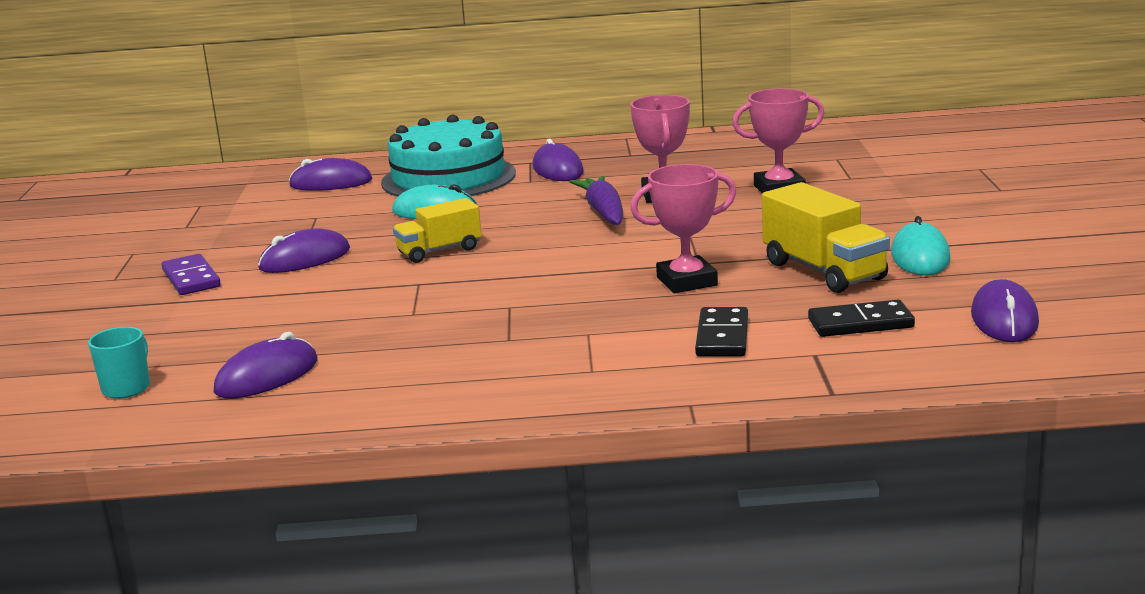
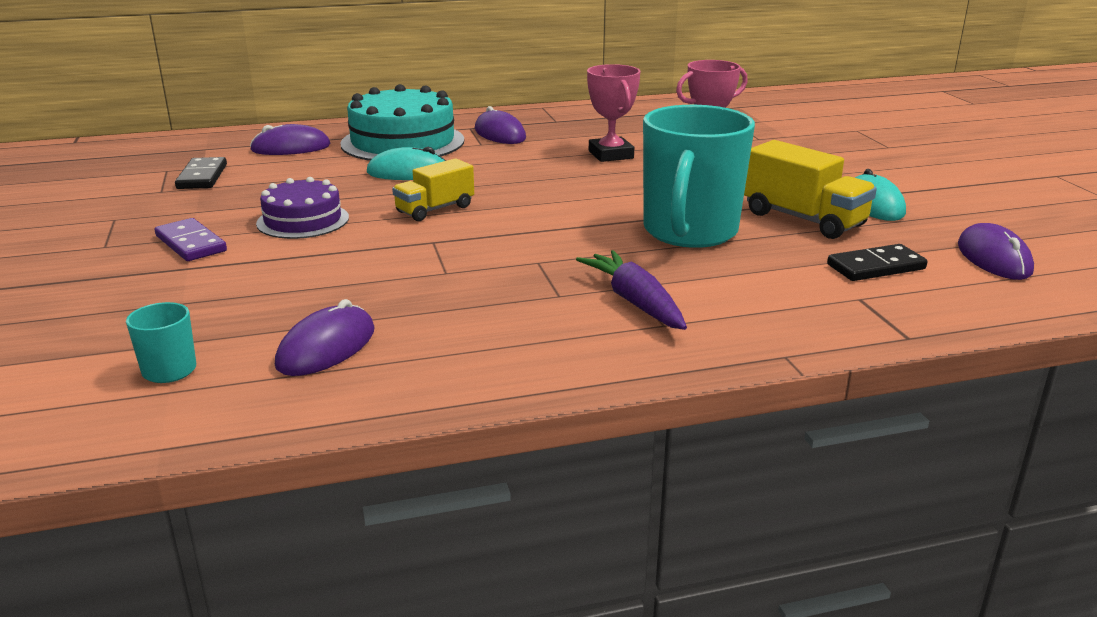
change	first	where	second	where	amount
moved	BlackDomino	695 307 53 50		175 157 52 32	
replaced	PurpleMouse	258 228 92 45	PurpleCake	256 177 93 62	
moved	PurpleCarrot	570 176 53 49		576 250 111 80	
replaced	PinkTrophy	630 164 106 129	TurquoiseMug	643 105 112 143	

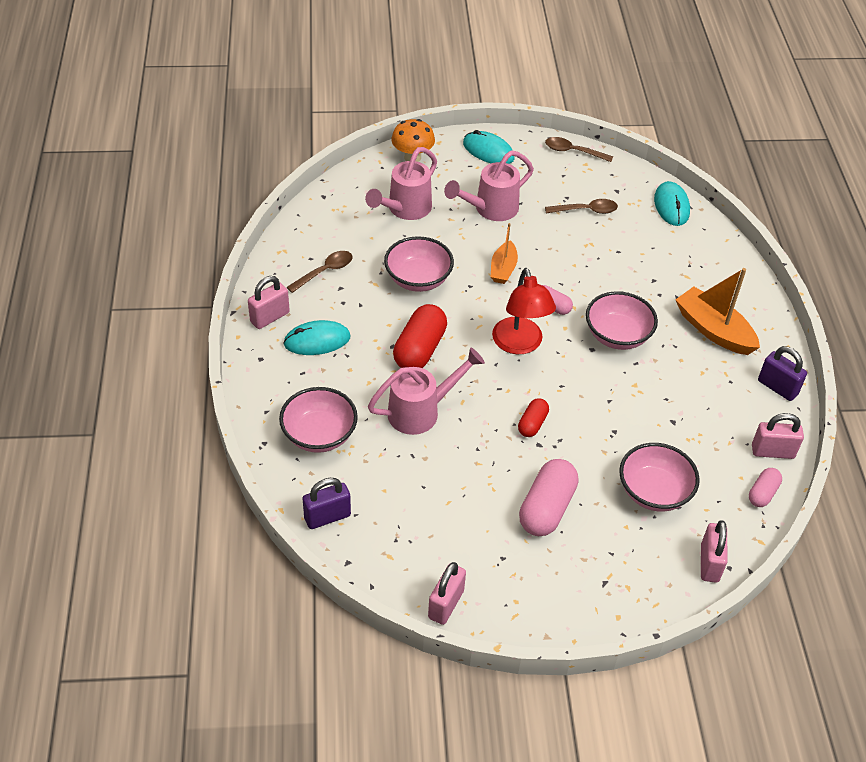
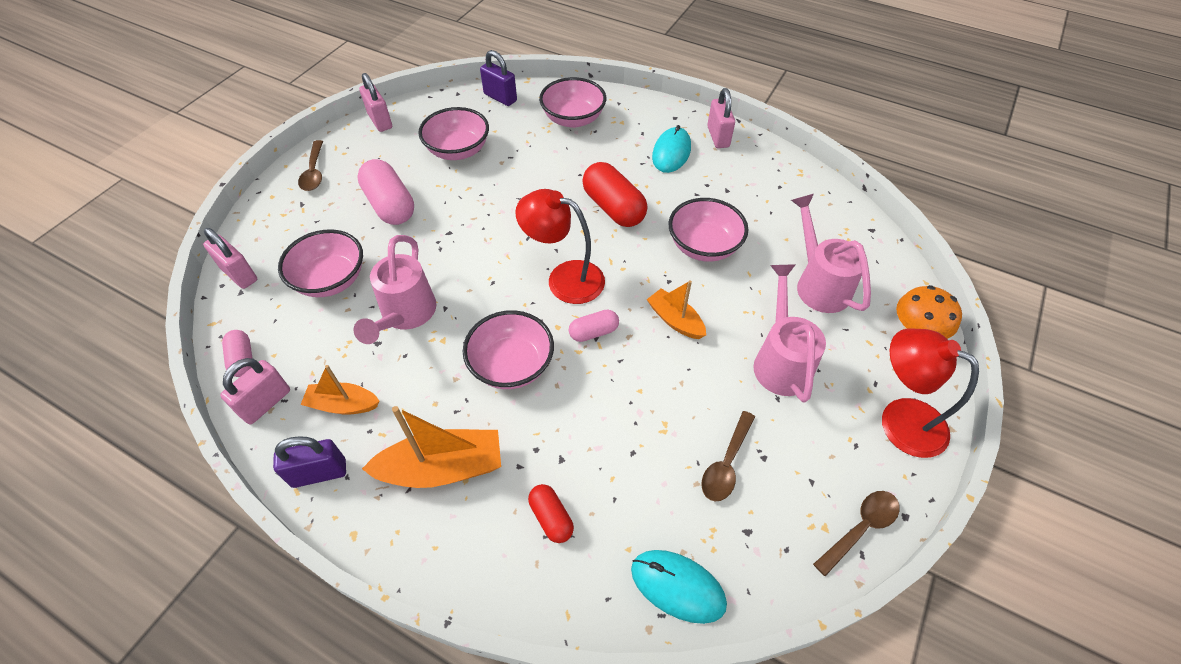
change	first	where	second	where	amount
moved	BrownSpoon	287 251 66 42		298 140 25 51	
added			OrangeBoat	300 365 80 50	
moved	PinkWateringCan	368 348 117 87		354 235 82 109	
added			PinkBowl	418 107 71 53	
turned	PurplePadlock	303 478 48 51		480 50 37 56	60 degrees counterclockwise
moved	RedCapsule	518 398 31 39		528 484 46 59	
replaced	TurquoiseMouse	463 130 52 34	RedLamp	882 328 97 130	

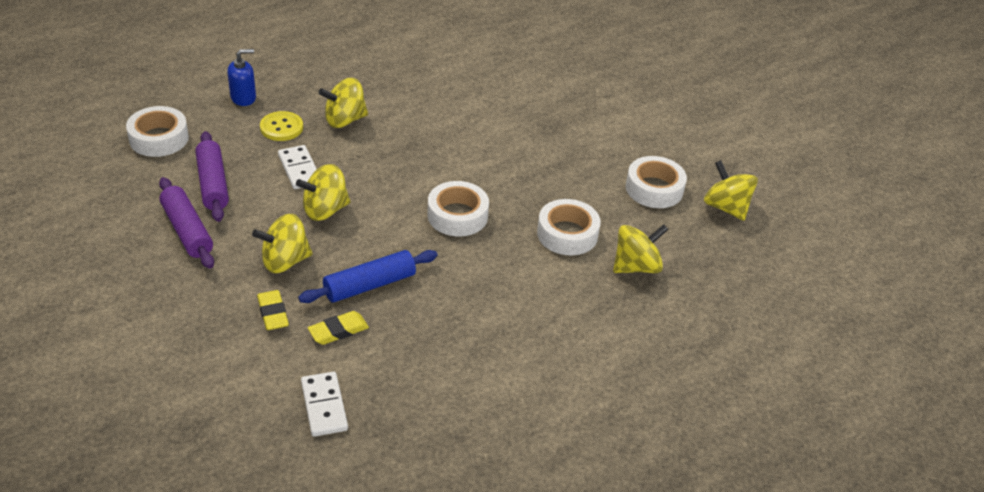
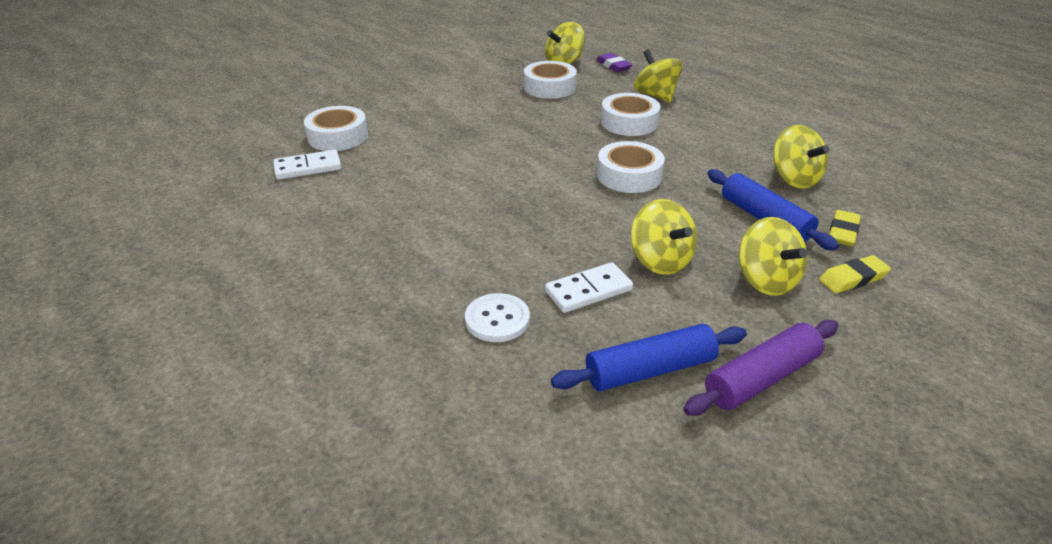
change	first	where	second	where	amount
moved	WhiteDomino	301 371 47 66		273 150 68 30	
moved	WhiteTape	126 106 63 51		304 106 64 45	
recoloured	YellowButton	260 111 43 30	WhiteButton	465 293 65 49	
recoloured	PurpleRollingPin	195 131 34 91	BlueRollingPin	551 324 196 67	
added			PurpleEraser	596 53 36 19	
moved	YellowSpinningTop	319 78 49 50		773 125 57 64	
turned	YellowEraser	308 311 61 34		829 210 32 37	60 degrees clockwise
removed	BlueSoapDispenser	227 49 29 57			

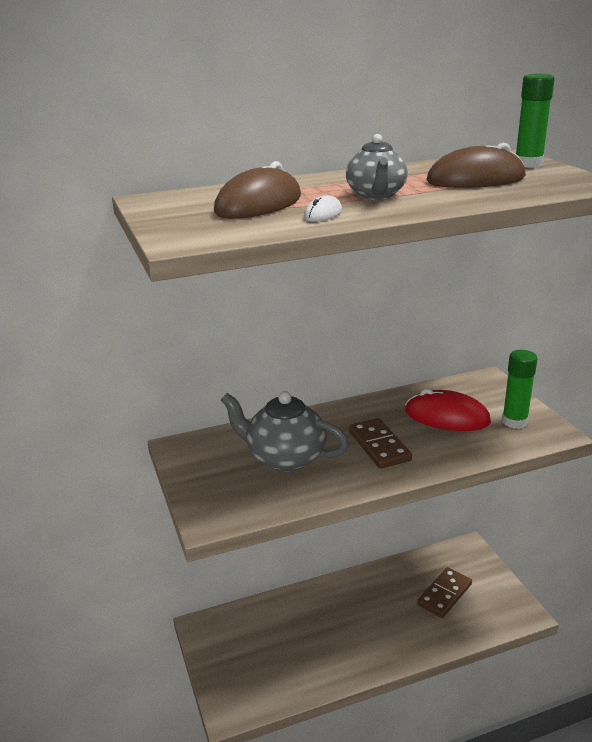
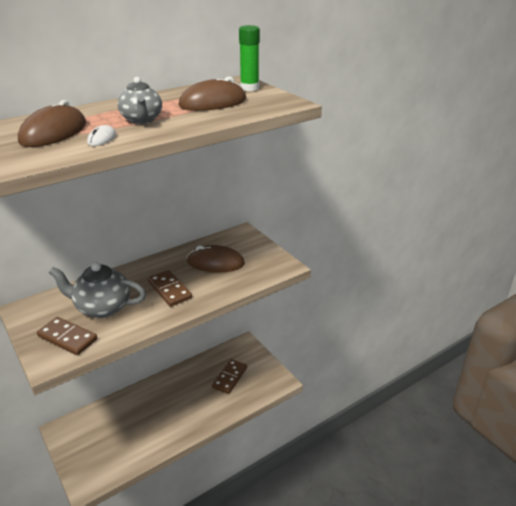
change	first	where	second	where	amount
added			BrownDomino	37 317 61 38	
recoloured	RedMouse	405 388 86 43	BrownMouse	187 245 58 28	
removed	GreenGlueStick	502 350 35 79			

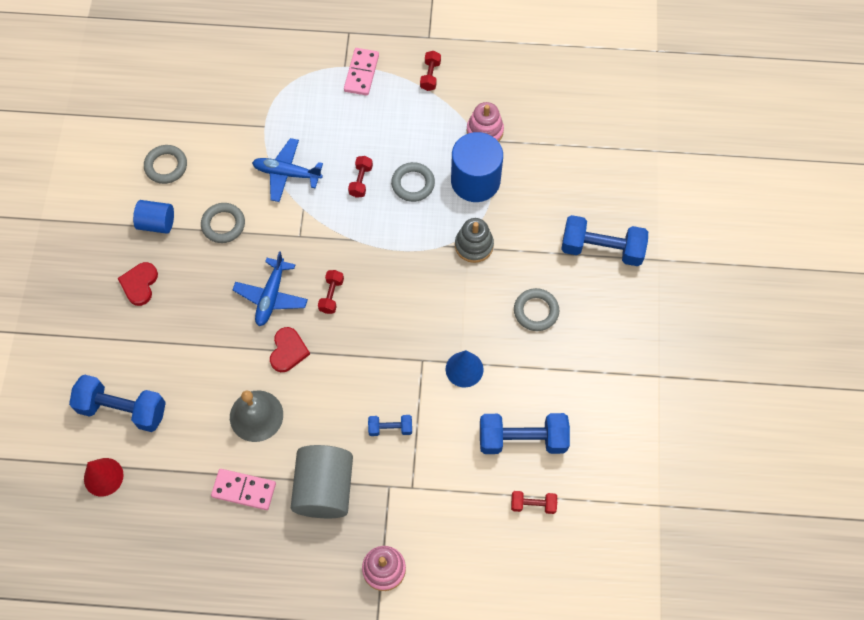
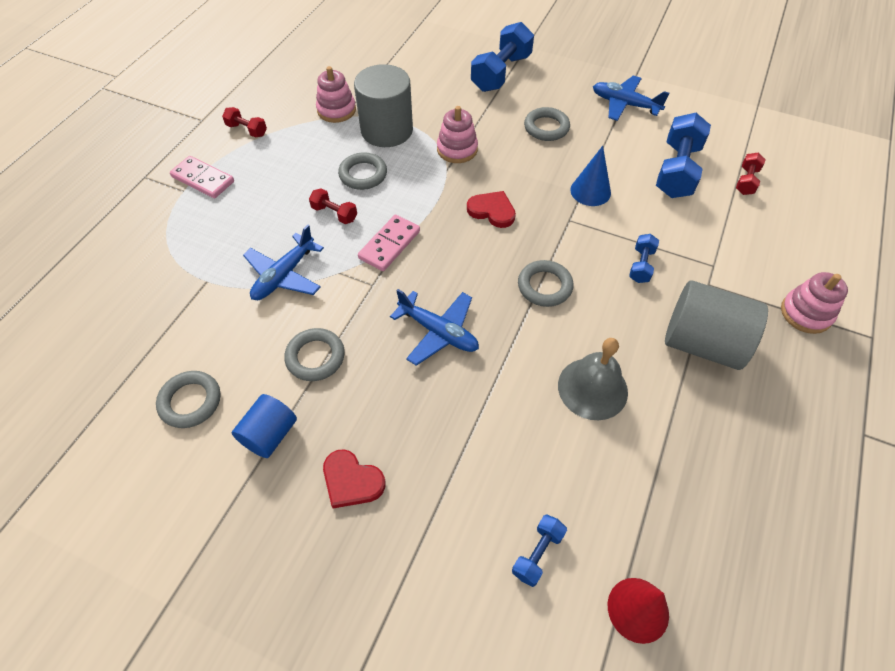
change	first	where	second	where	amount
recoloured	BlueCylinder	451 132 52 70	GreyCylinder	354 64 59 83	
moved	PinkDomino	211 469 65 41		358 215 62 56	
recoloured	GreyStackingToy	455 218 39 45	PinkStackingToy	437 106 41 57	
moved	RedHeart	270 327 40 45		467 191 49 37	
resized	BlueDumbbell	69 374 97 58		512 514 55 73	x0.50
added			GreyRing	518 260 56 47	
added			BluePlane	593 75 77 46	
removed	RedDumbbell	318 270 26 44			

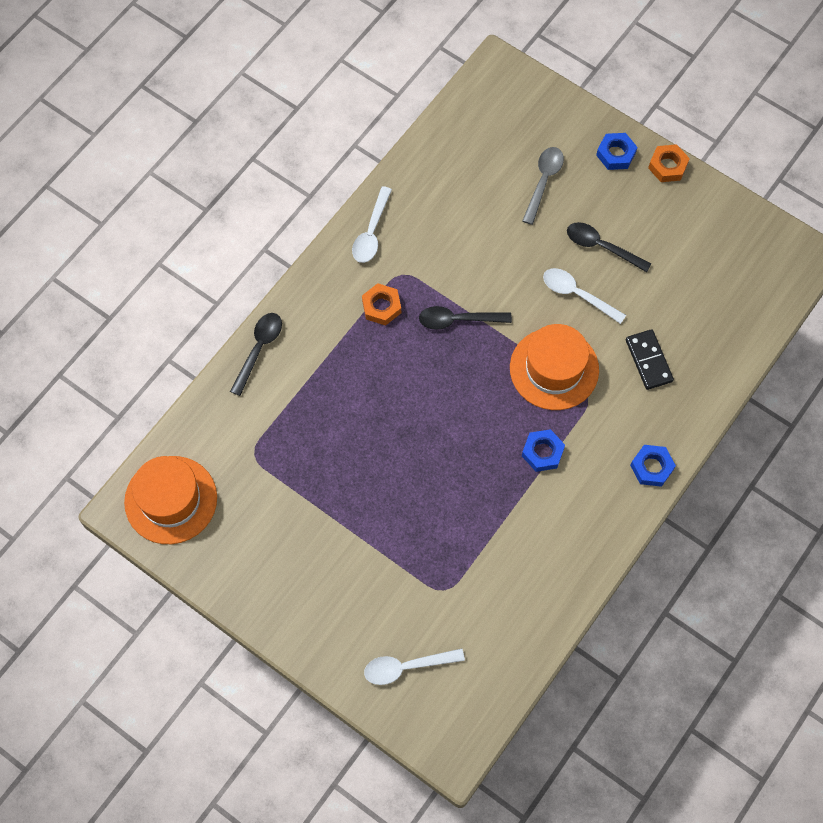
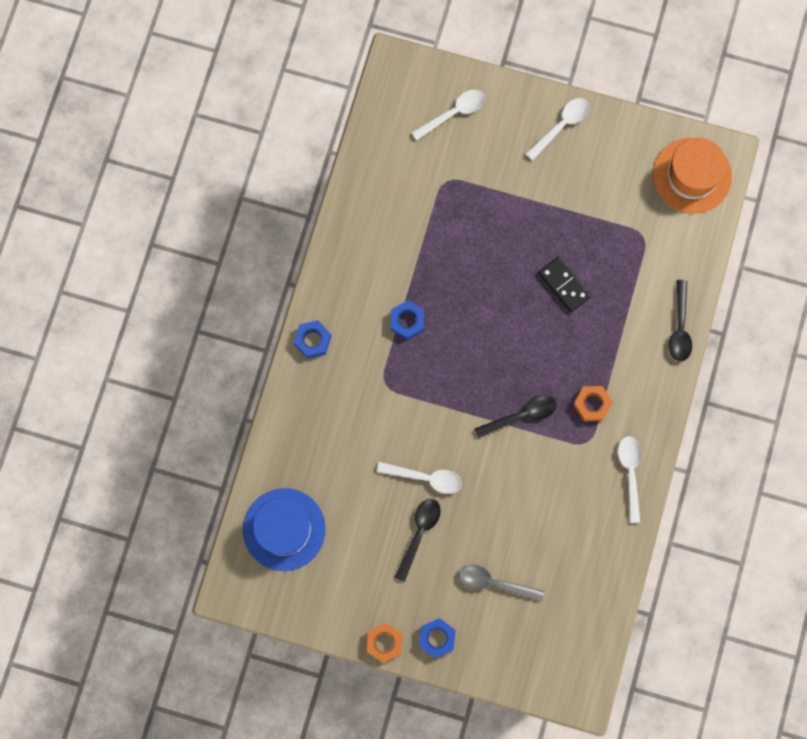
change	first	where	second	where	amount
added			BlueHat	243 488 83 83	
turned	BlackSpoon	567 222 85 50		395 499 46 83	75 degrees counterclockwise
turned	GreySpoon	522 147 42 78		458 565 86 37	105 degrees clockwise
added			WhiteSpoon	525 98 64 63	
moved	BlackDomino	626 329 48 61		538 257 53 55	
removed	OrangeHat	510 324 89 86			

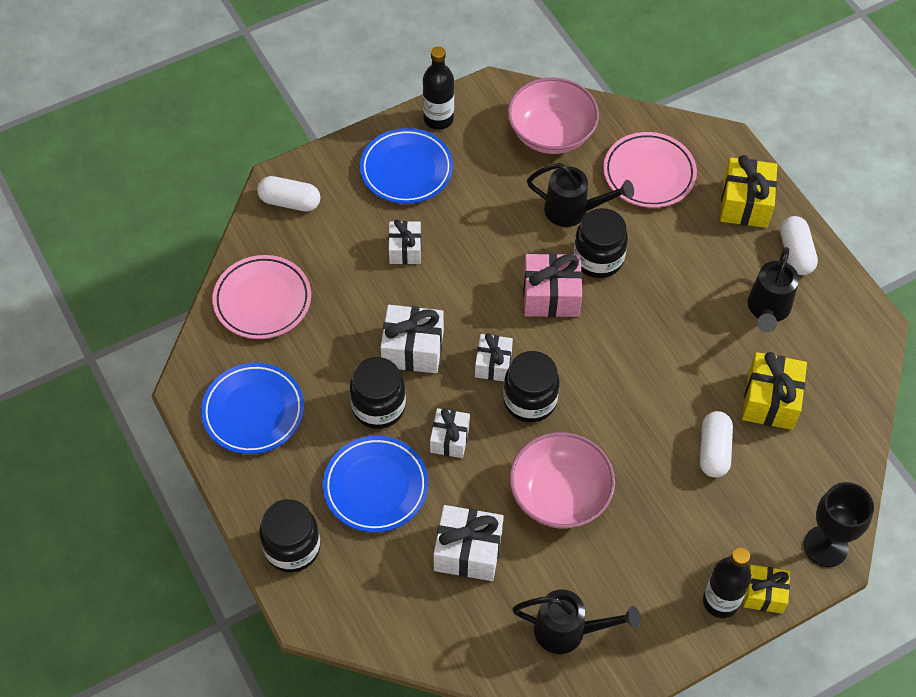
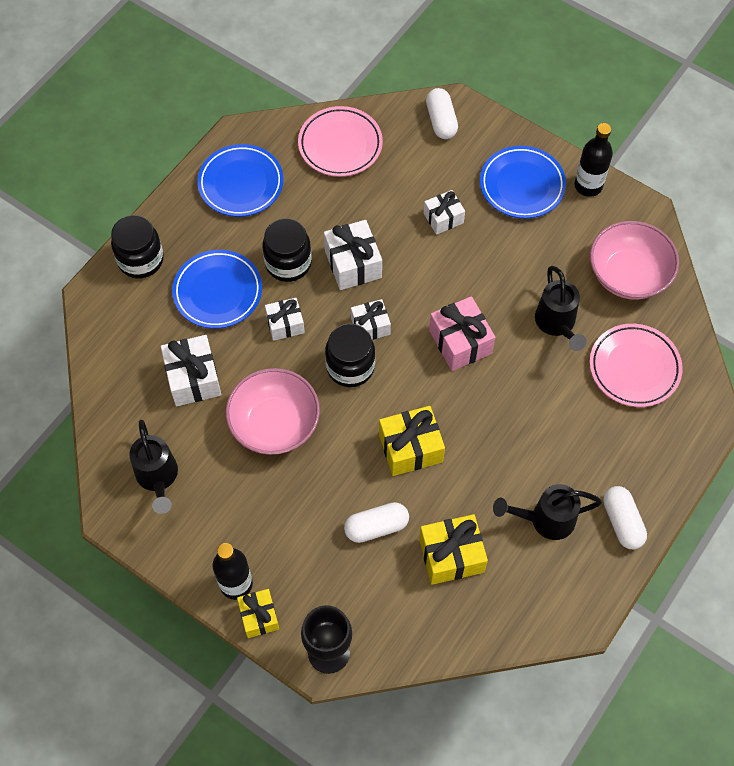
change	first	where	second	where	amount
moved	YellowGift	720 155 57 73		379 406 66 70	
turned	WhiteCapsule	780 216 38 59		603 486 44 63	75 degrees counterclockwise
removed	BlackJar	574 208 54 70			

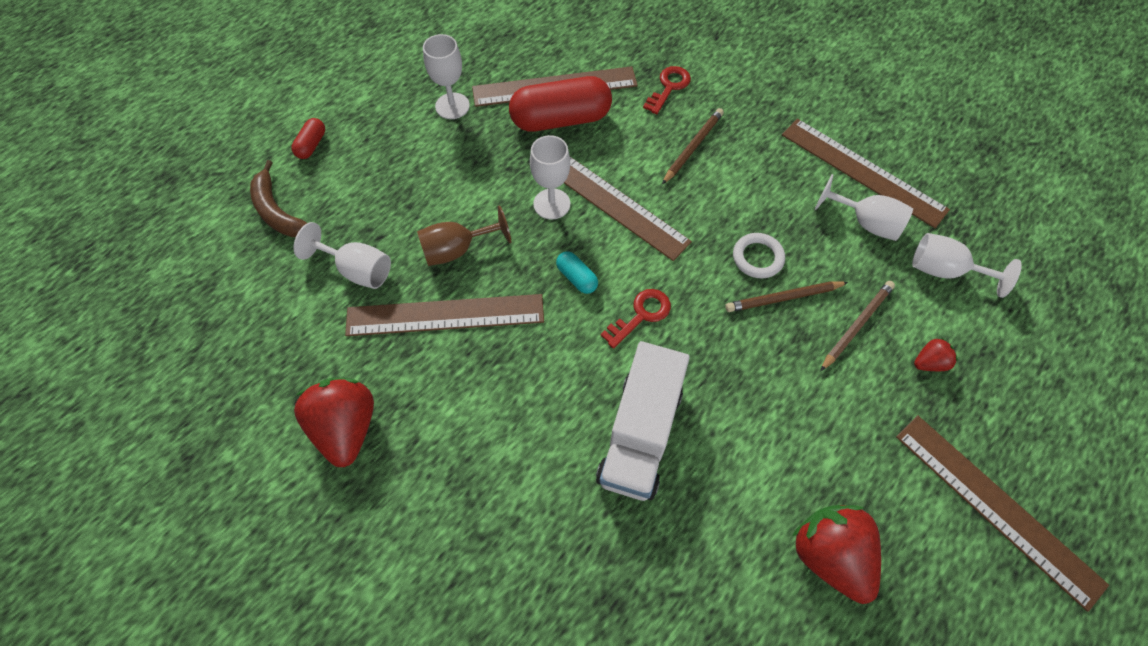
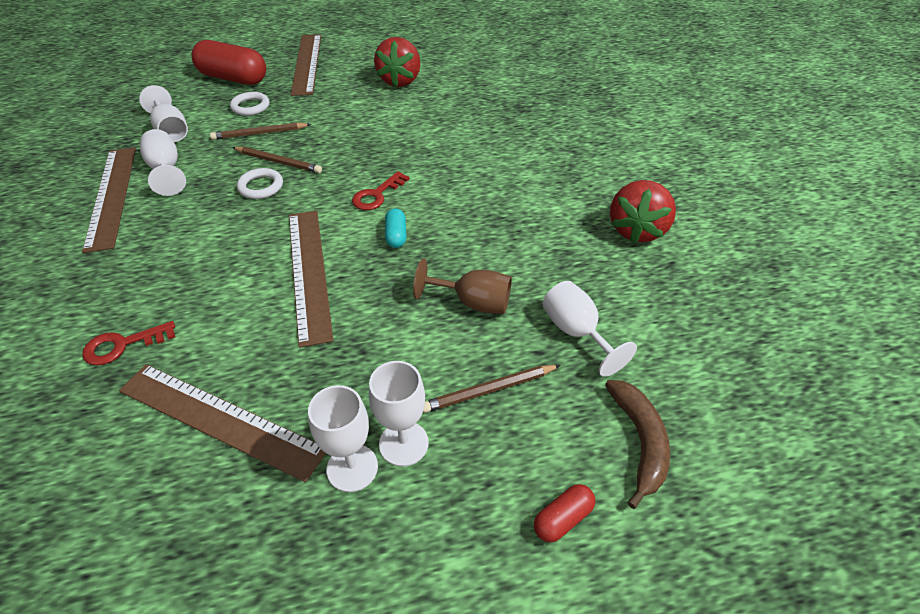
change	first	where	second	where	amount
moved	RedCapsule	509 76 103 56		191 40 75 45	
replaced	RedStrawberry	914 338 44 33	WhiteRing	230 92 40 24	
turned	RedKey	600 289 71 60		352 171 57 39	45 degrees counterclockwise
moved	WhiteGoblet	530 135 40 85		369 361 60 105	
moved	BrownPencil	662 108 62 76		423 365 137 48	
removed	BrownRuler	345 294 199 42			
removed	WhiteTruck	596 341 94 160			

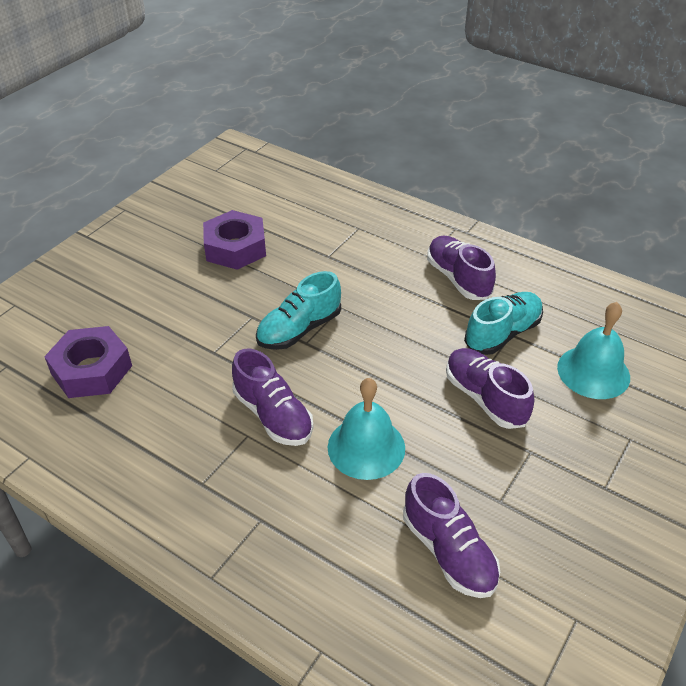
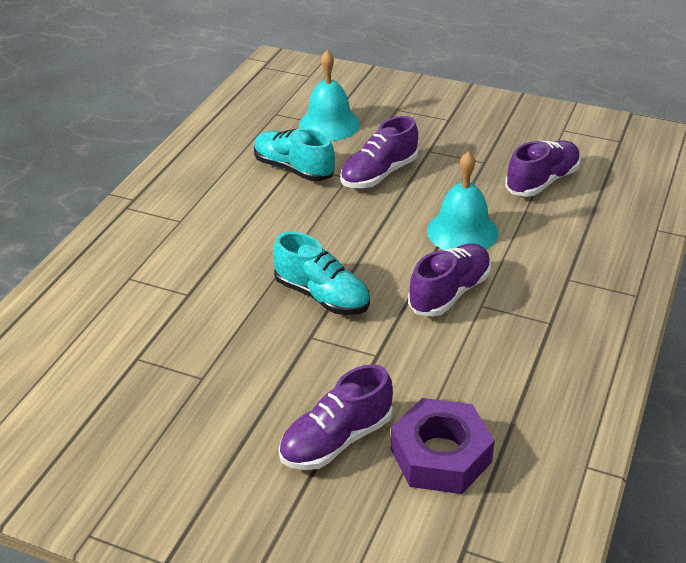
change	first	where	second	where	amount
moved	PurpleShoe	427 235 69 65		279 364 114 106	
removed	PurpleNut	203 210 63 60			

